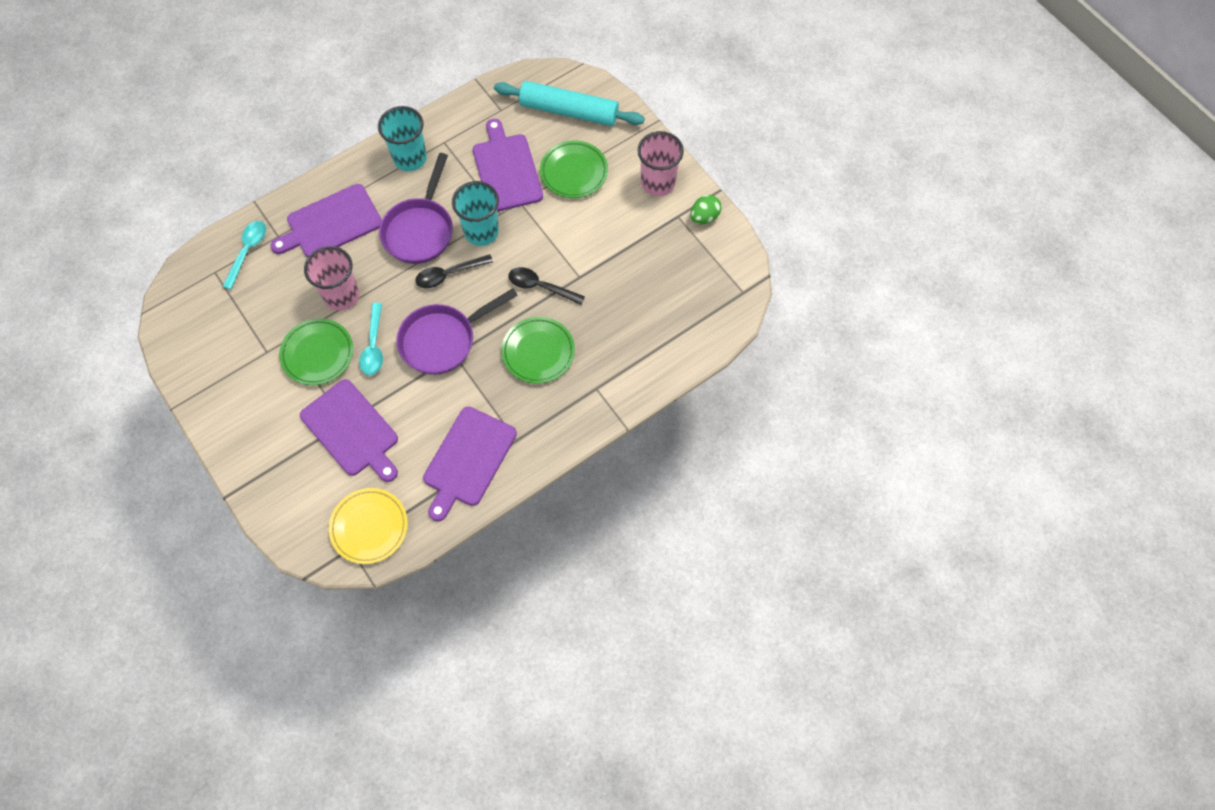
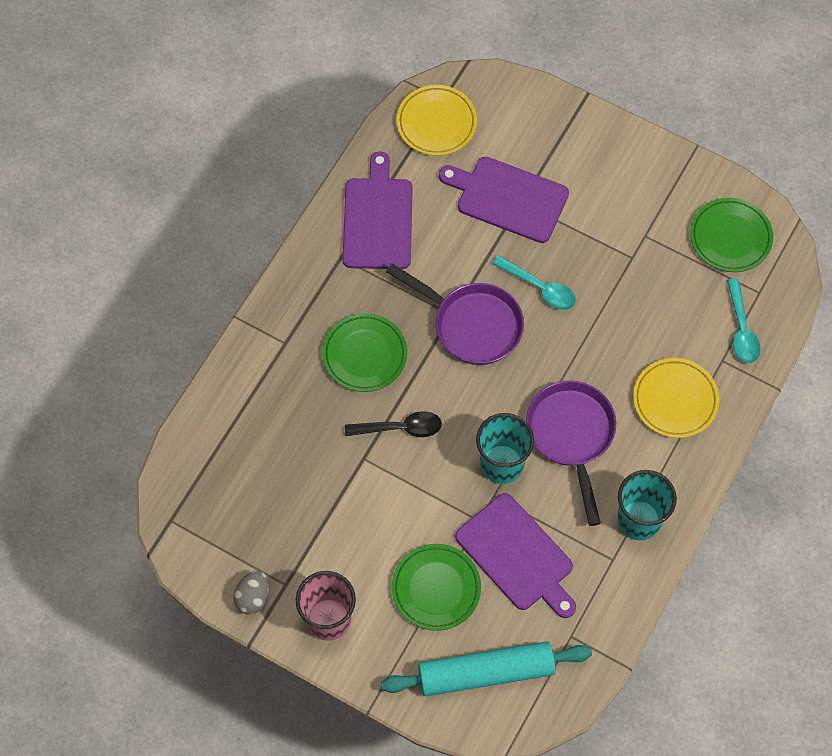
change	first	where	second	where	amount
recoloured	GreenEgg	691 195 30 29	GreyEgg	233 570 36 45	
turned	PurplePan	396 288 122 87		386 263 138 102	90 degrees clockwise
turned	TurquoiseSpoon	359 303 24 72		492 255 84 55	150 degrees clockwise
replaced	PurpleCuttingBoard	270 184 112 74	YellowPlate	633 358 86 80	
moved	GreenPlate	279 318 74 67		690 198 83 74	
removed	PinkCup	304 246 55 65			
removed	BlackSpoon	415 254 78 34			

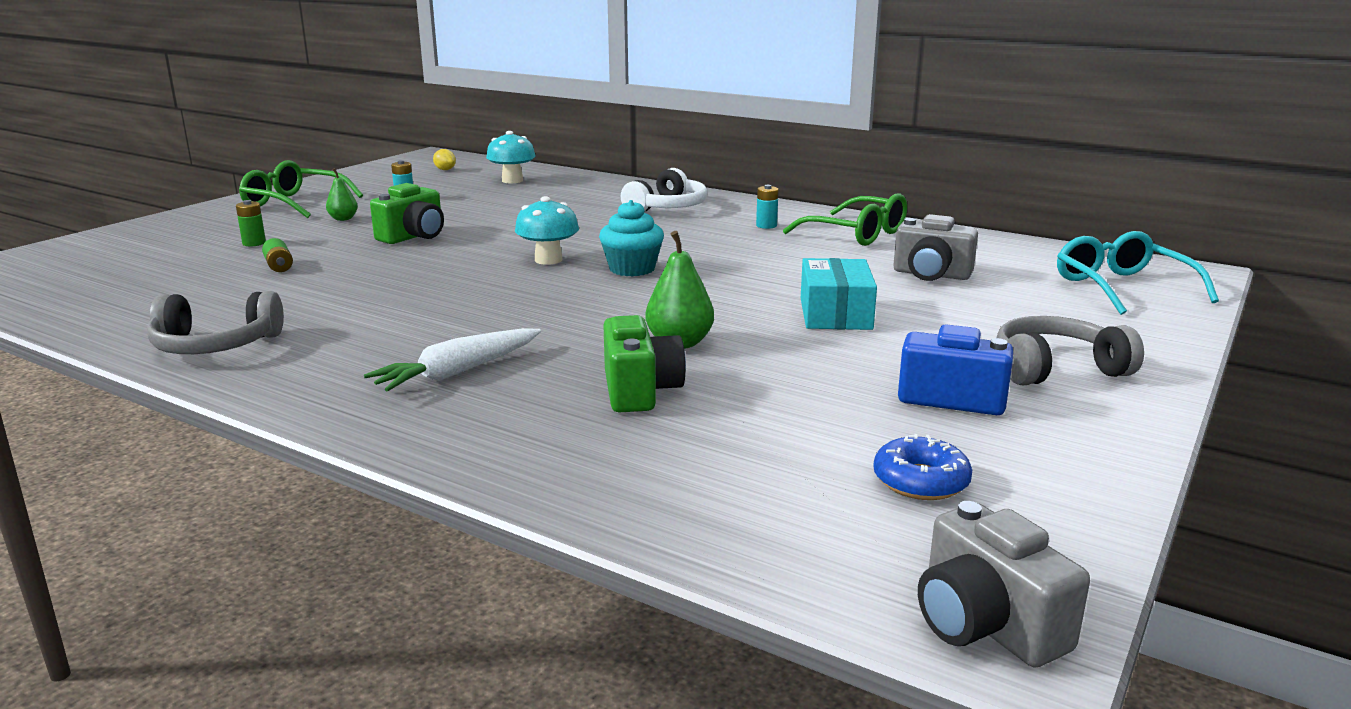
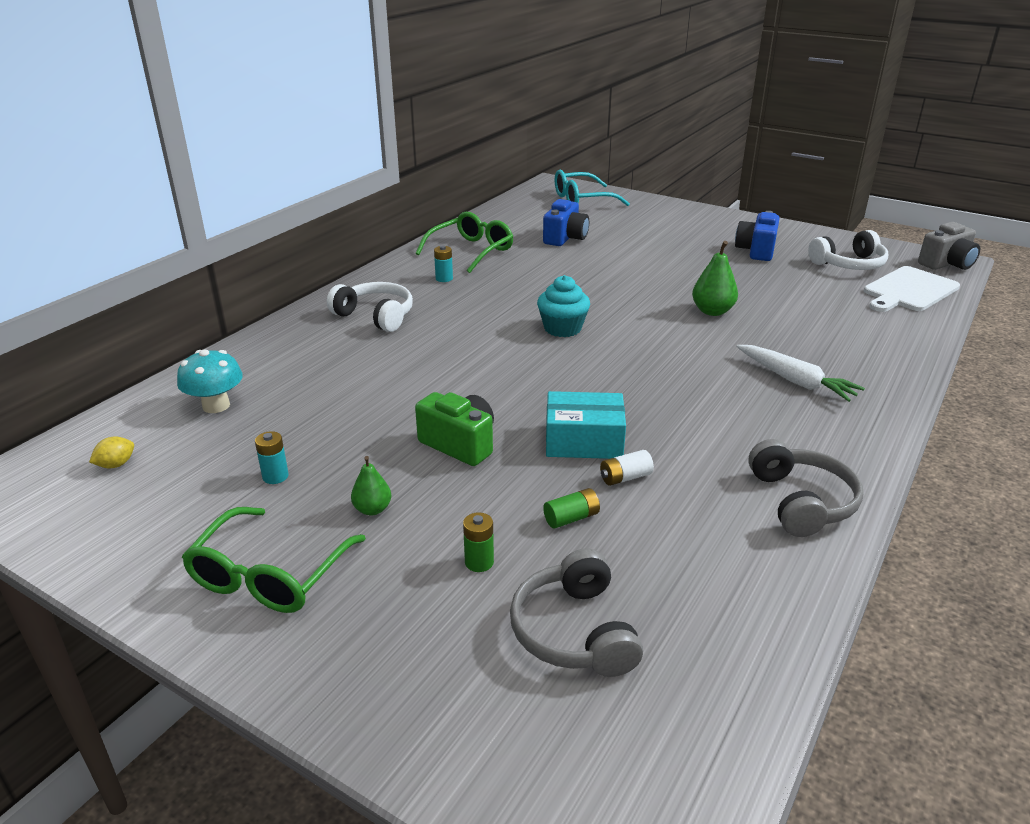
change	first	where	second	where	amount
moved	GreyHeadphones	997 316 147 69		510 548 133 129	
recoloured	GreyCamera	893 214 85 67	BlueCamera	543 199 46 47	
moved	TurquoiseBox	801 258 76 72		546 391 80 68	
added			WhiteBattery	600 450 54 36	
replaced	BlueDonut	873 434 99 66	WhiteHeadphones	808 230 80 40	
added			WhiteCuttingBoard	864 266 96 46	
removed	TurquoiseMushroom	515 196 64 69			
removed	GreenCamera	603 315 83 97			

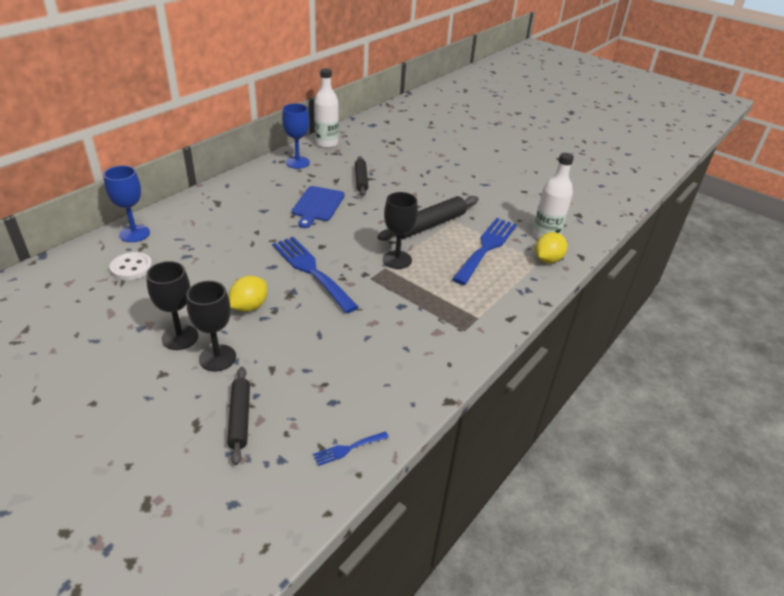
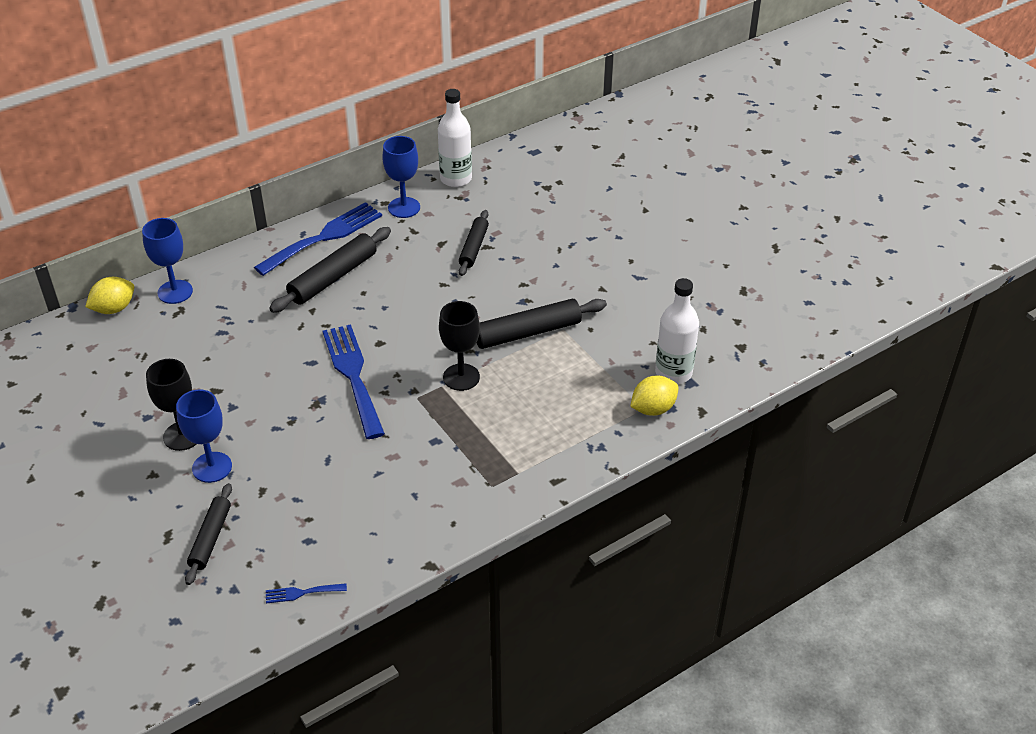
change	first	where	second	where	amount
moved	YellowLemon	229 276 38 36		85 277 49 37	
recoloured	BlackGoblet	186 281 50 90	BlueGoblet	176 389 56 94	
moved	BlueFork	452 218 65 67		254 202 128 74	
added			BlackRollingPin	269 227 122 86	
removed	WhiteButton	109 252 44 28			
removed	BlueCuttingBoard	292 186 53 42			

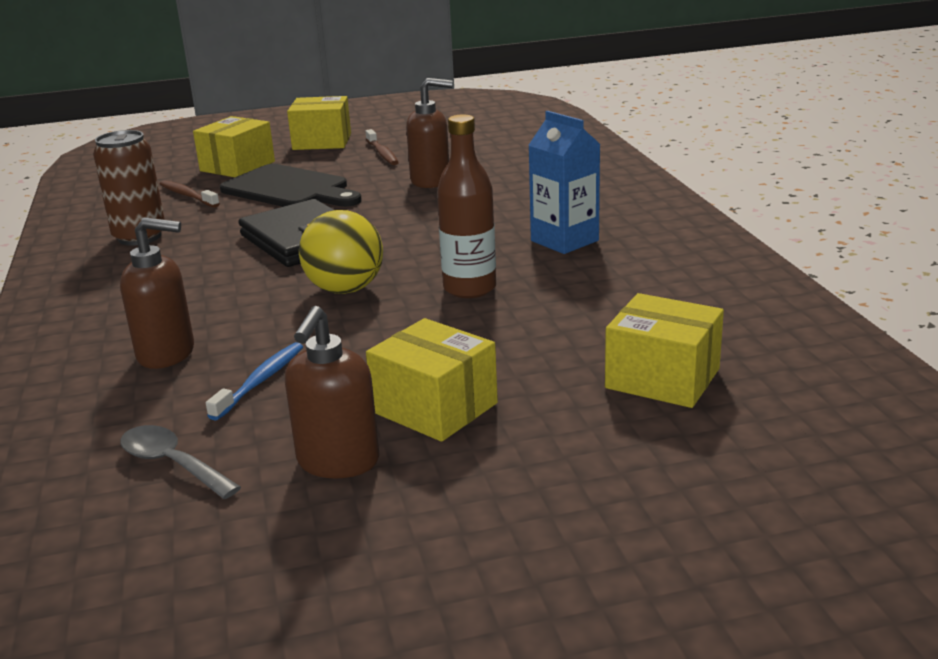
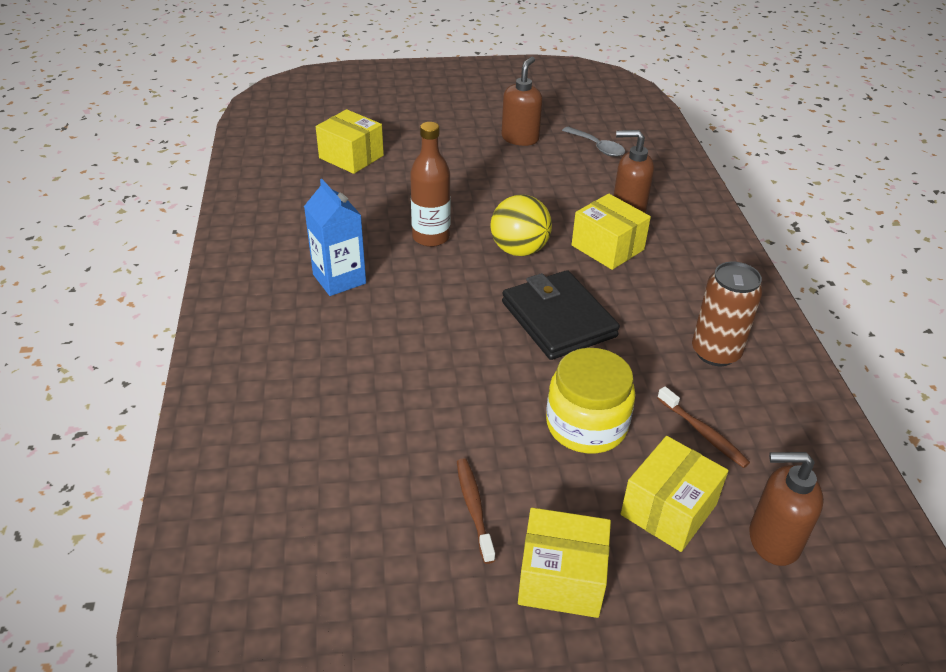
change	first	where	second	where	amount
replaced	BlackCuttingBoard	220 164 142 43	YellowJar	546 348 89 105	
moved	YellowBox	366 318 132 124		572 194 79 76	
moved	BrownSoapDispenser	406 78 47 110		749 452 75 114	
removed	BlueToothbrush	206 342 97 79			

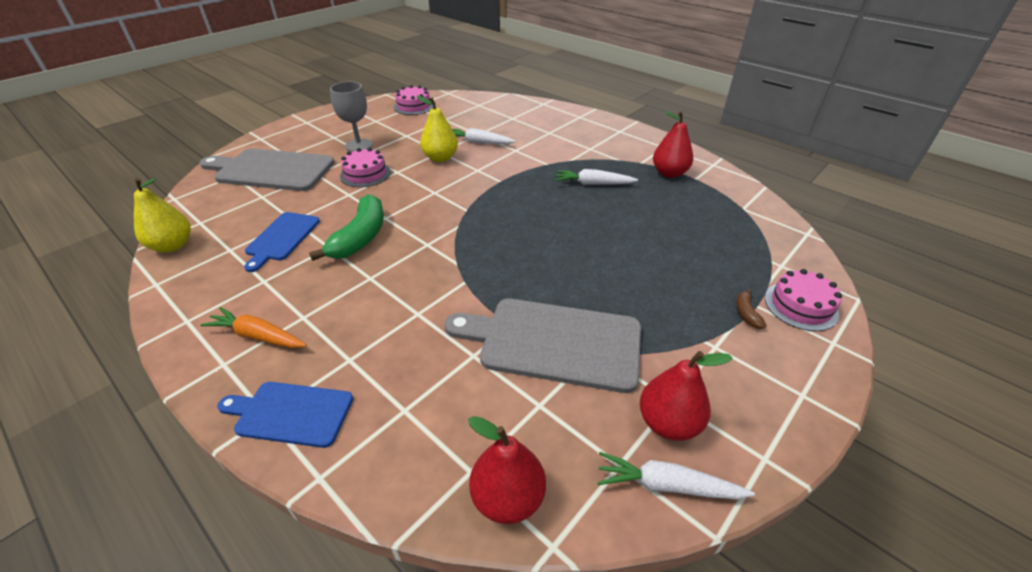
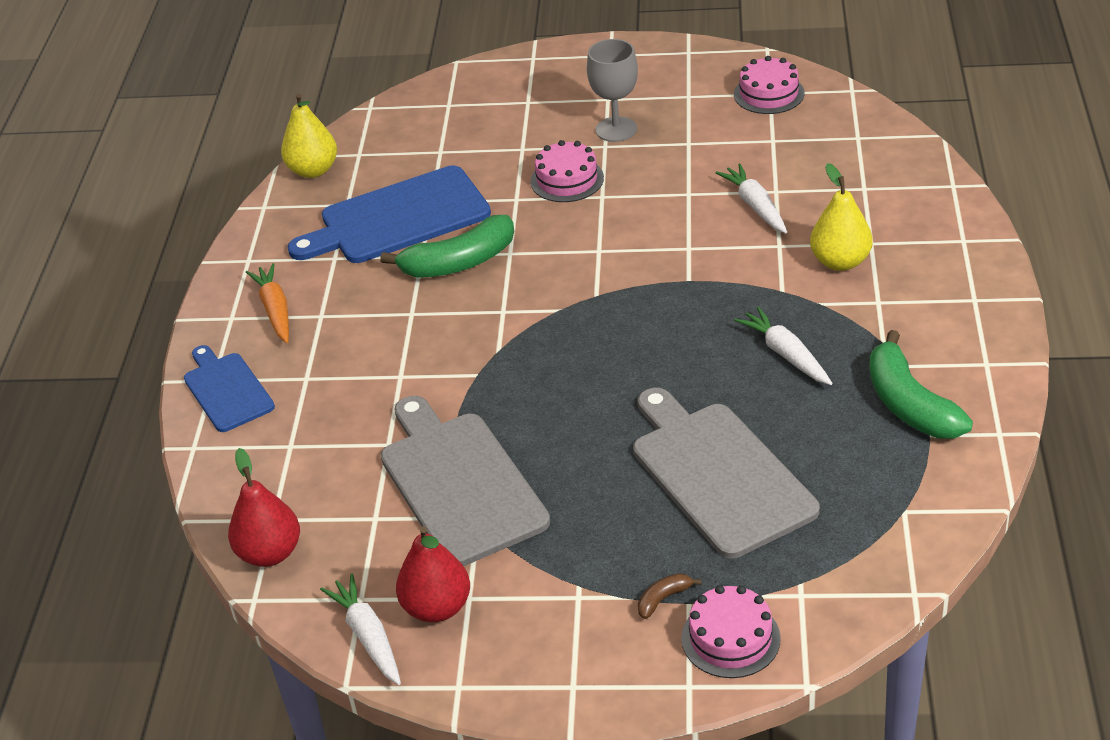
change	first	where	second	where	amount
resized	BlueCuttingBoard	244 212 76 60		287 166 204 97	x1.70
moved	GreyCuttingBoard	200 149 135 42		633 388 187 171	
moved	YellowPear	417 96 41 66		810 163 63 108	
replaced	RedPear	653 111 40 67	GreenBanana	869 330 104 108	

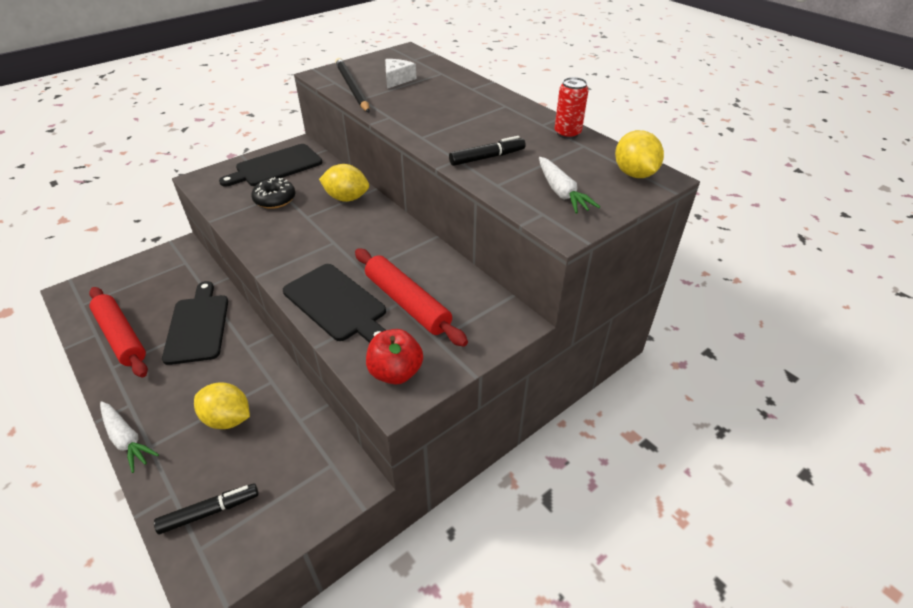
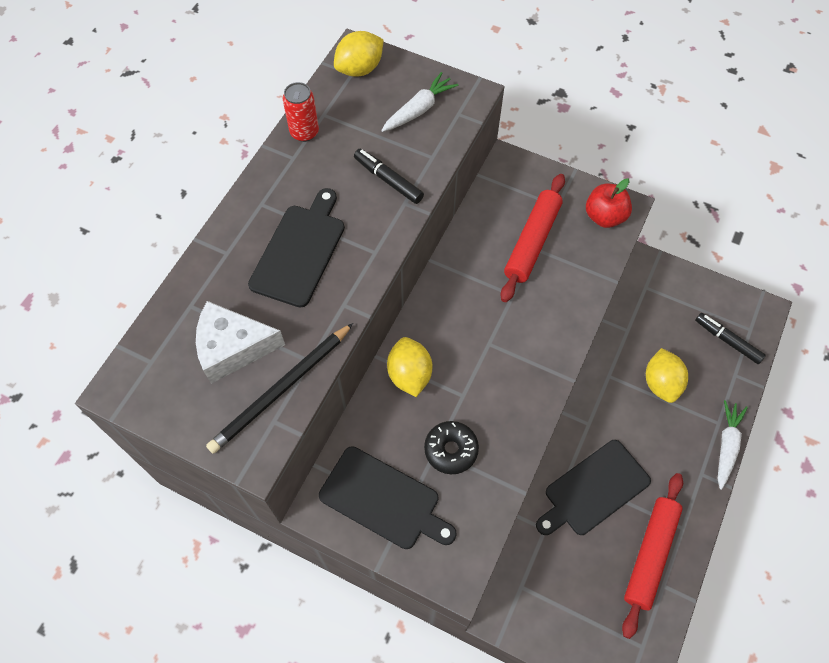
change	first	where	second	where	amount
resized	WhiteCheese	385 59 32 30		196 301 89 83	x1.53
moved	BlackCuttingBoard	283 264 103 79		248 188 97 120	

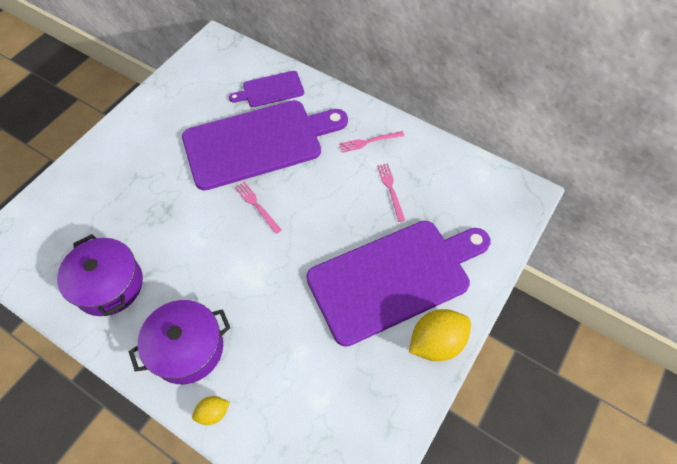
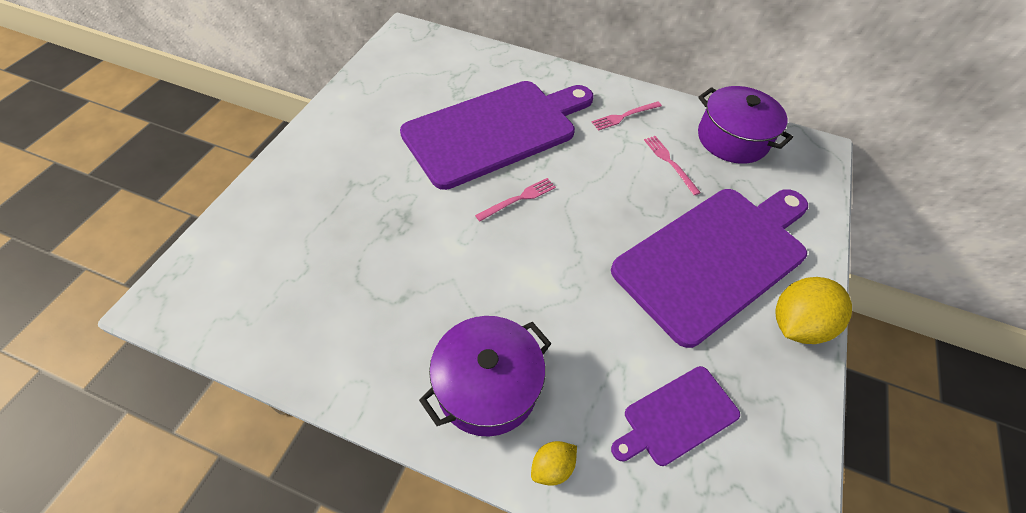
change	first	where	second	where	amount
turned	PinkFork	235 182 47 52		475 178 81 44	105 degrees clockwise
moved	PurpleCuttingBoard	229 71 75 36		611 366 129 100	
moved	PurplePot	57 234 86 82		698 86 95 78	

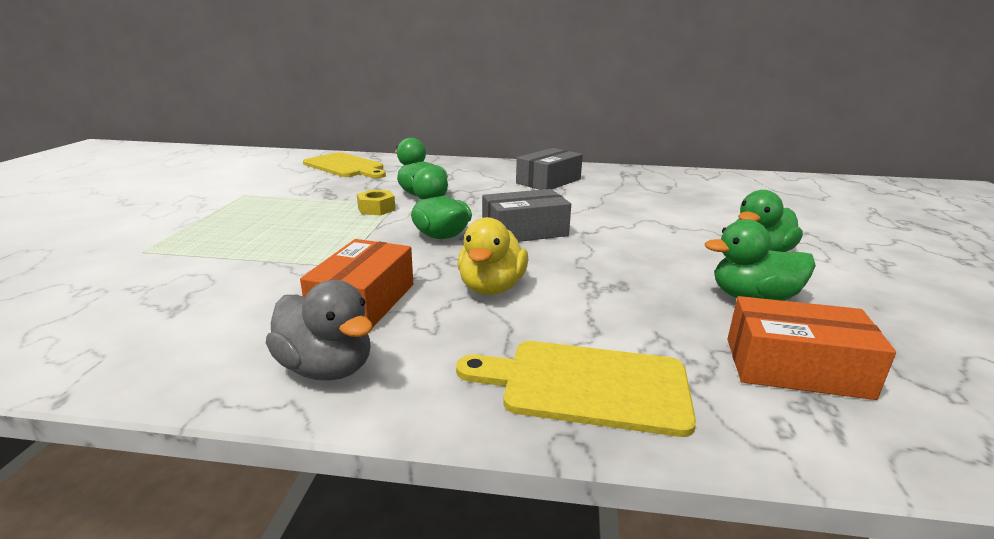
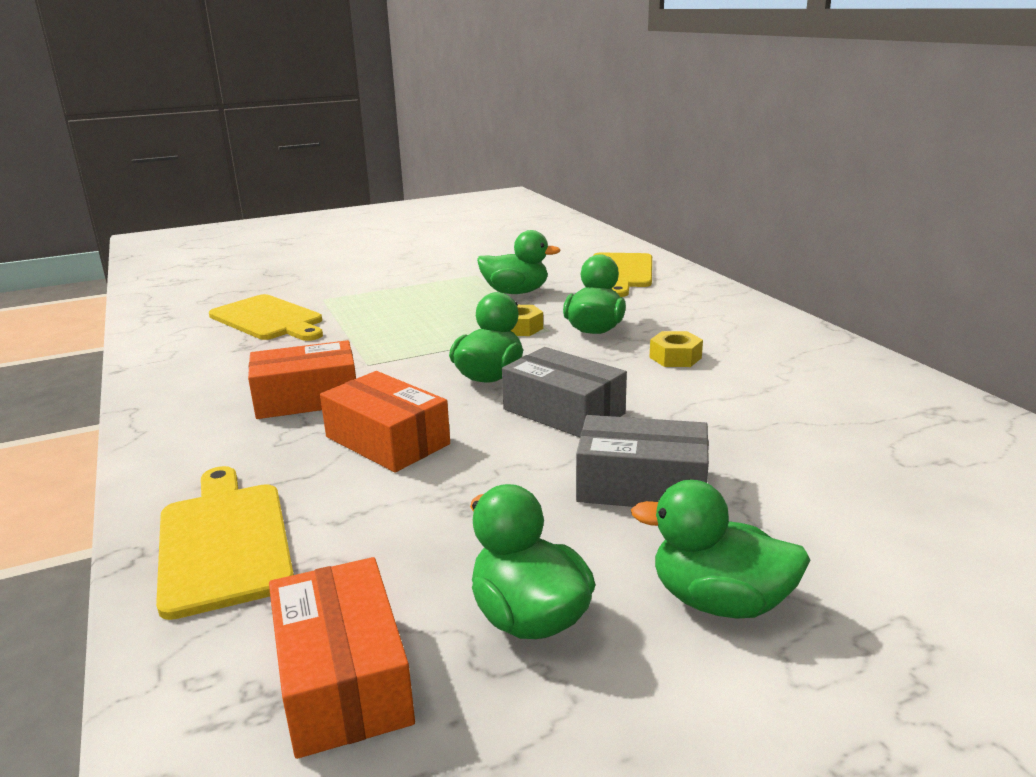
change	first	where	second	where	amount
added			YellowCuttingBoard	209 294 114 47	
replaced	YellowDuck	458 217 71 78	OrangeBox	320 371 130 101	
added			GreenDuck	477 230 84 64	
moved	GreyBox	516 148 67 42		576 415 133 92	
added			YellowNut	649 331 54 36	
removed	GreyDuck	266 280 107 101			

